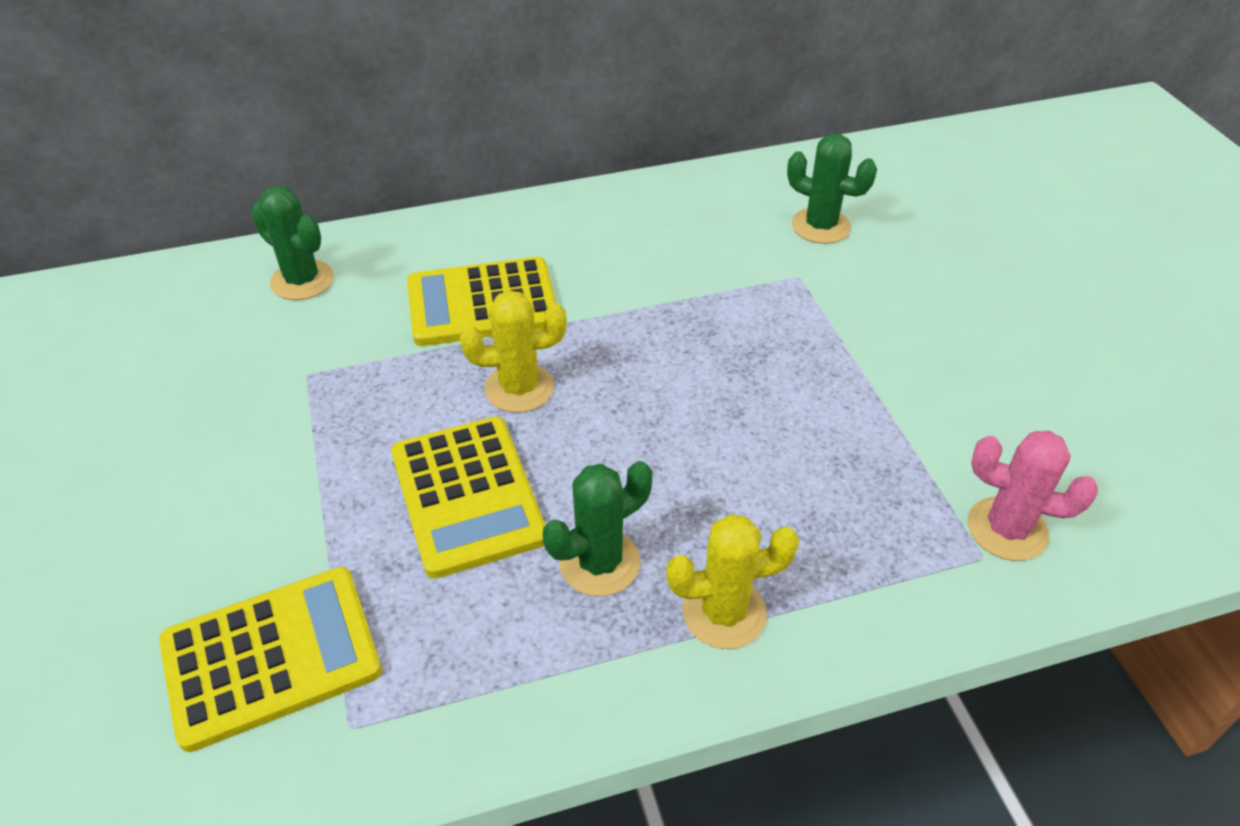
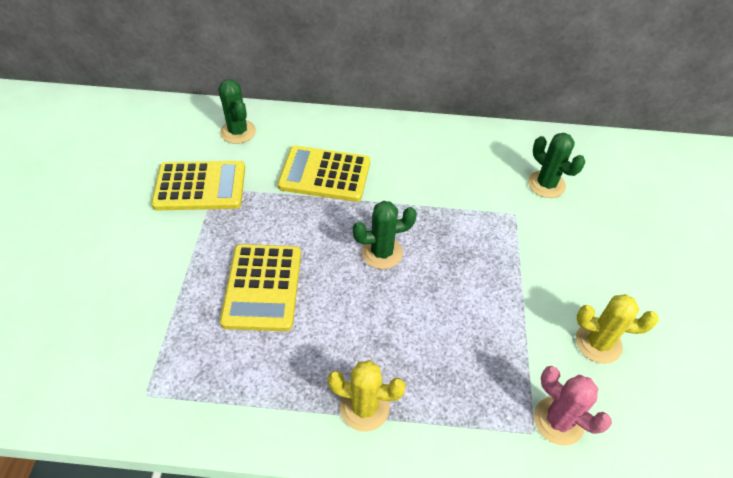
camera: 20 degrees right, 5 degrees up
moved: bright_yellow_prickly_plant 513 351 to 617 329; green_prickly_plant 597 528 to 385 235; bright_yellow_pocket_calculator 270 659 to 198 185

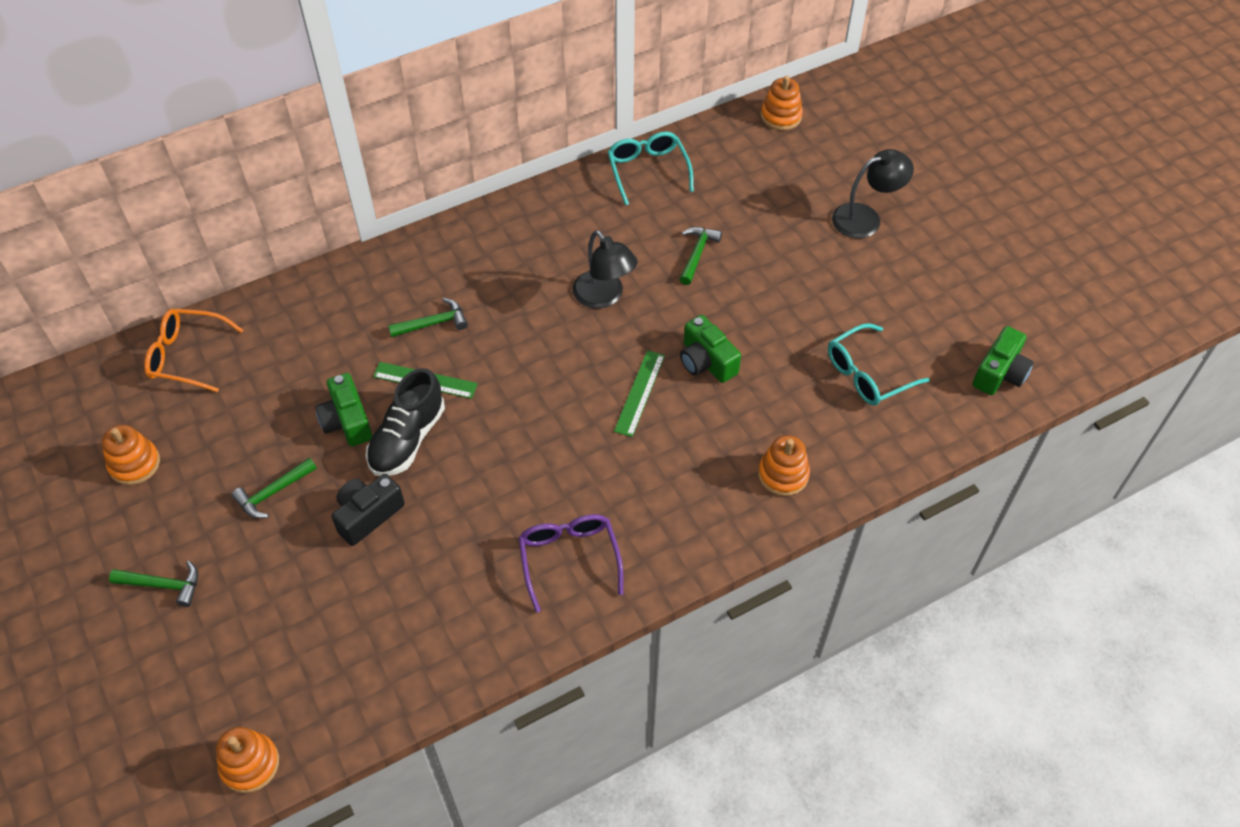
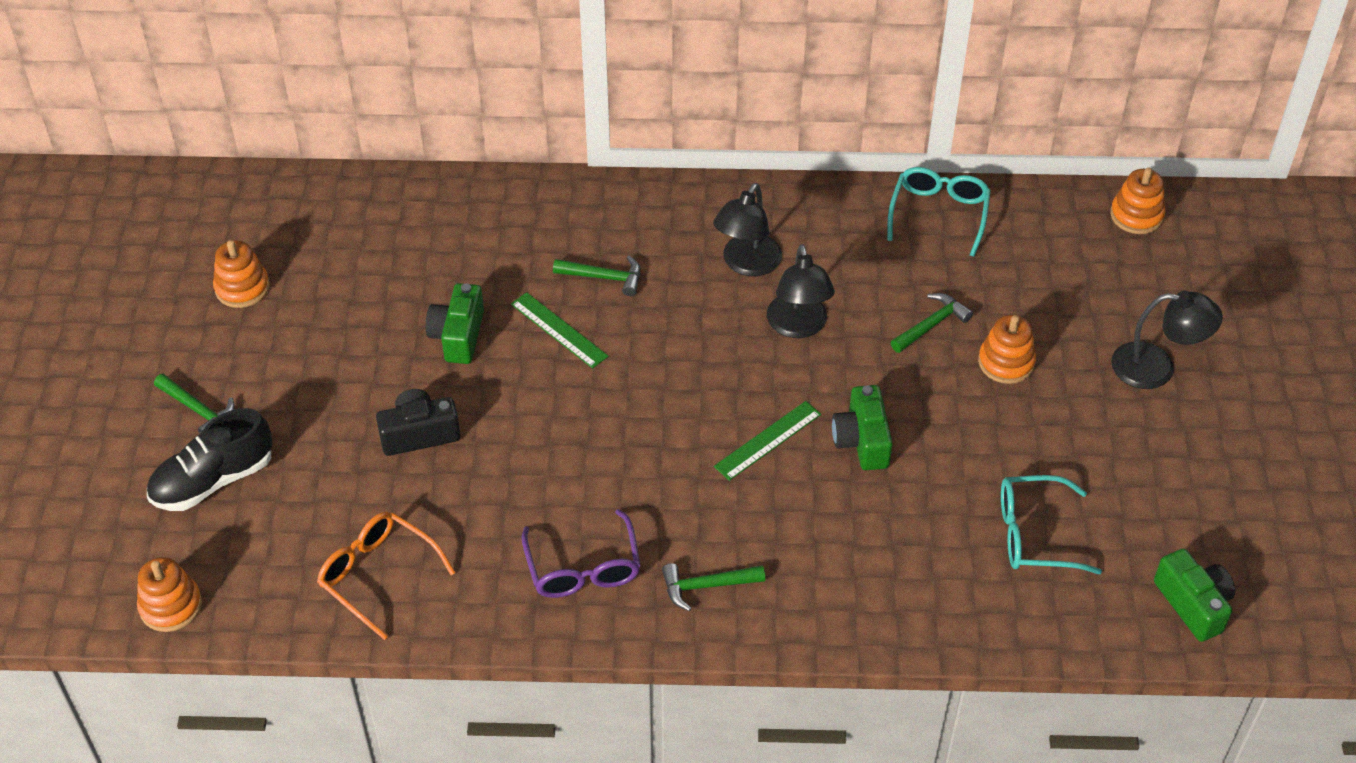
camera: 30 degrees right, 5 degrees down
added: jet-black_lamp 747 229
moved: orange-coloured_glasses 193 350 to 386 575; jet-black_sneaker 405 422 to 210 459; orange-coloured_stacking_toy 784 465 to 1007 349; green_carpenter's_hammer 274 488 to 713 587
turned: green_camera 1003 360 = 1194 595 90 degrees counterclockwise; violet_glasses 571 563 = 581 553 150 degrees clockwise

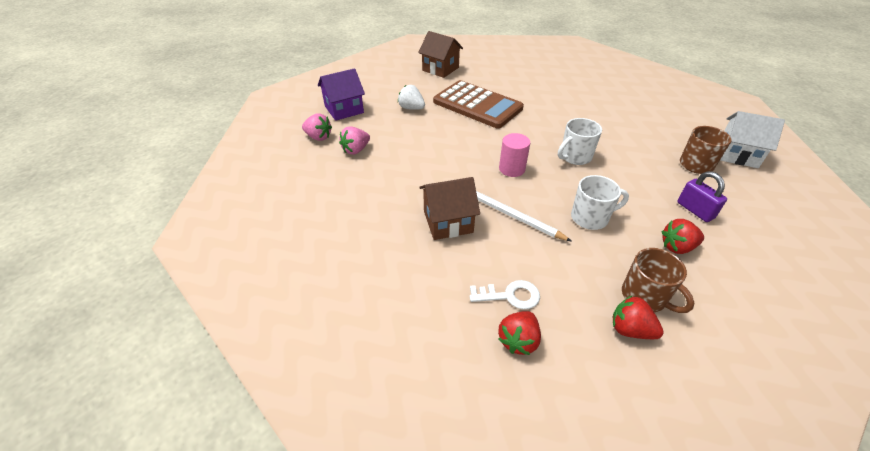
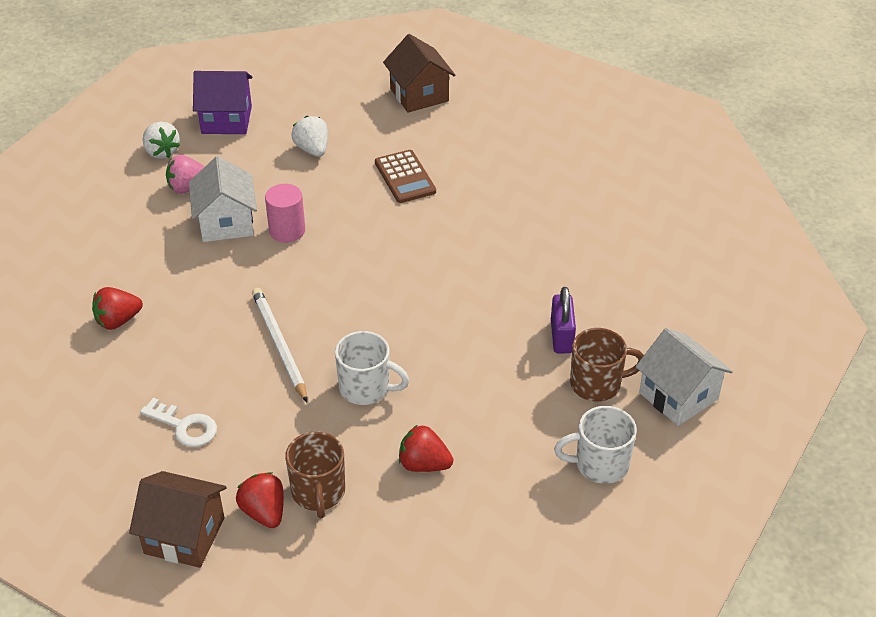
camera: 30 degrees right, 0 degrees up
added: pure_white_toy_house 223 199
moved: pure_white_mug 580 141 to 595 445; pink_solid_cylinder 514 155 to 285 213; violet_lock 702 196 to 563 320; russet_toy_house 449 208 to 178 519; red_toy_strawberry 519 333 to 117 308
recoloured: pink_toy_strawberry 317 127 to pure_white_toy_strawberry 161 140
resized: russet_pocket_calculator 478 104 = 405 176 x0.55

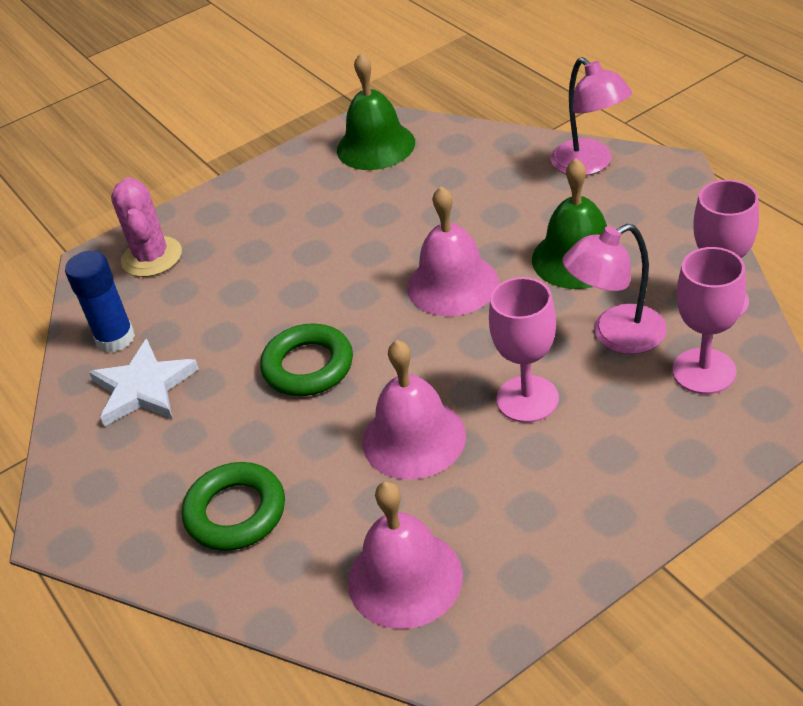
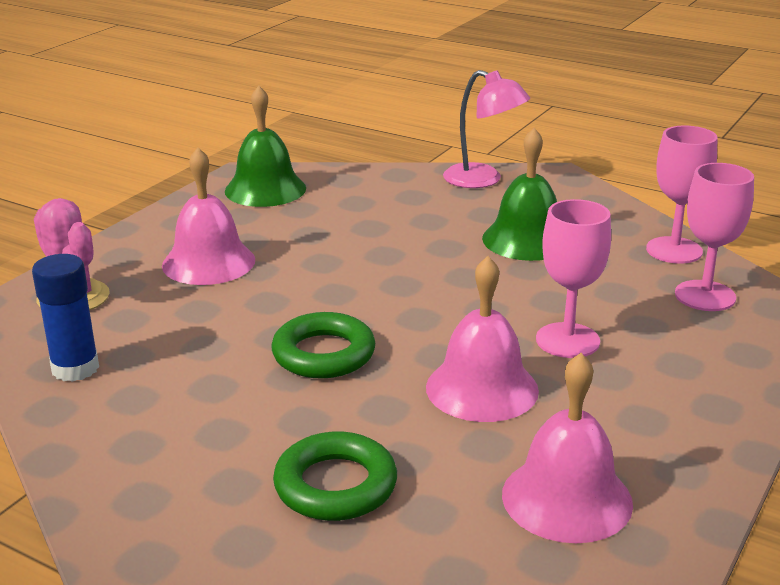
camera: 30 degrees left, 15 degrees down
removed: pink_lamp 614 289; pure_white_star 144 382
moved: pink_hand_bell 453 251 to 208 216

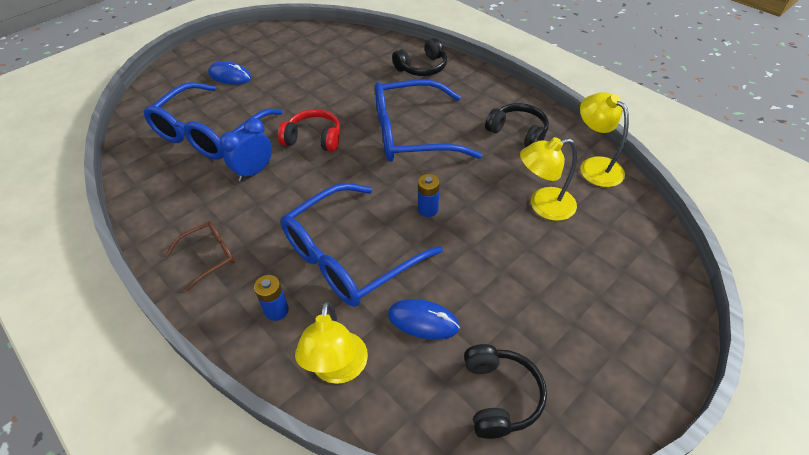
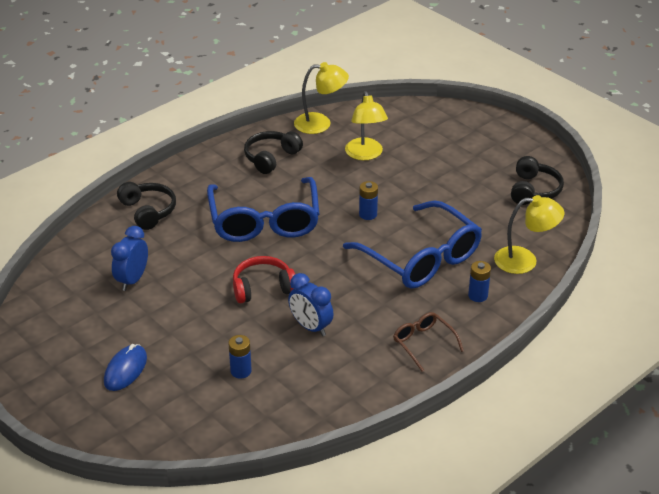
camera: 90 degrees left, 10 degrees down
removed: blue_PC_mouse 424 319
added: blue_clock 129 258
replaced: blue_glasses 213 121 to blue_power_cell 240 357
turned: bright_yellow_lamp 604 139 = 321 98 150 degrees counterclockwise; red_over-ear_headphones 309 130 = 264 279 60 degrees clockwise; jet-black_over-ear_headphones 505 391 = 537 180 105 degrees clockwise

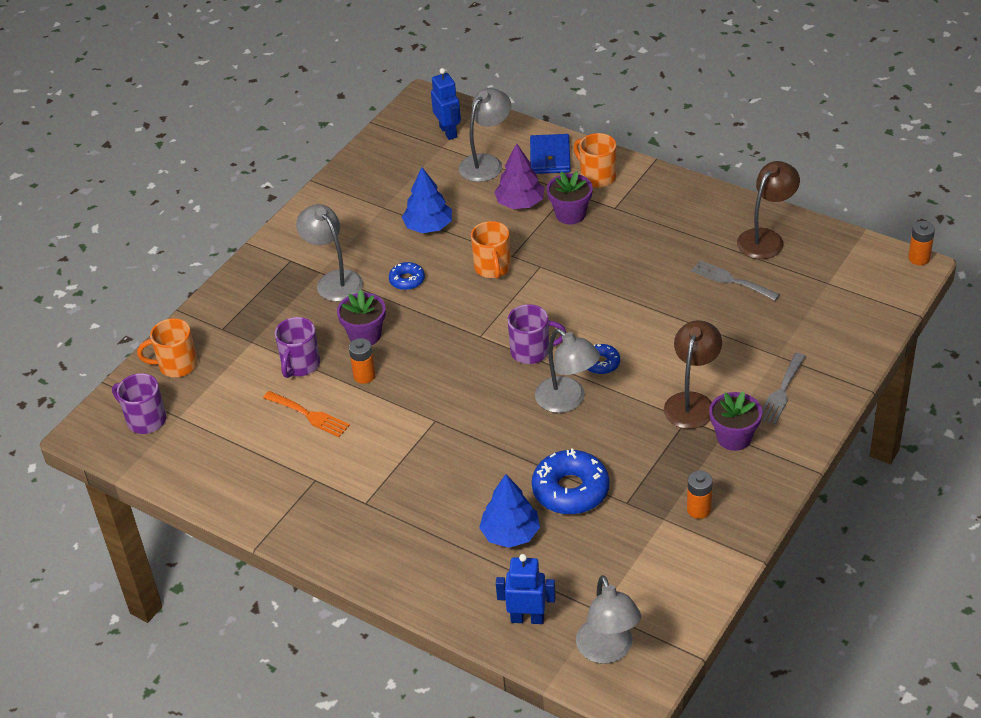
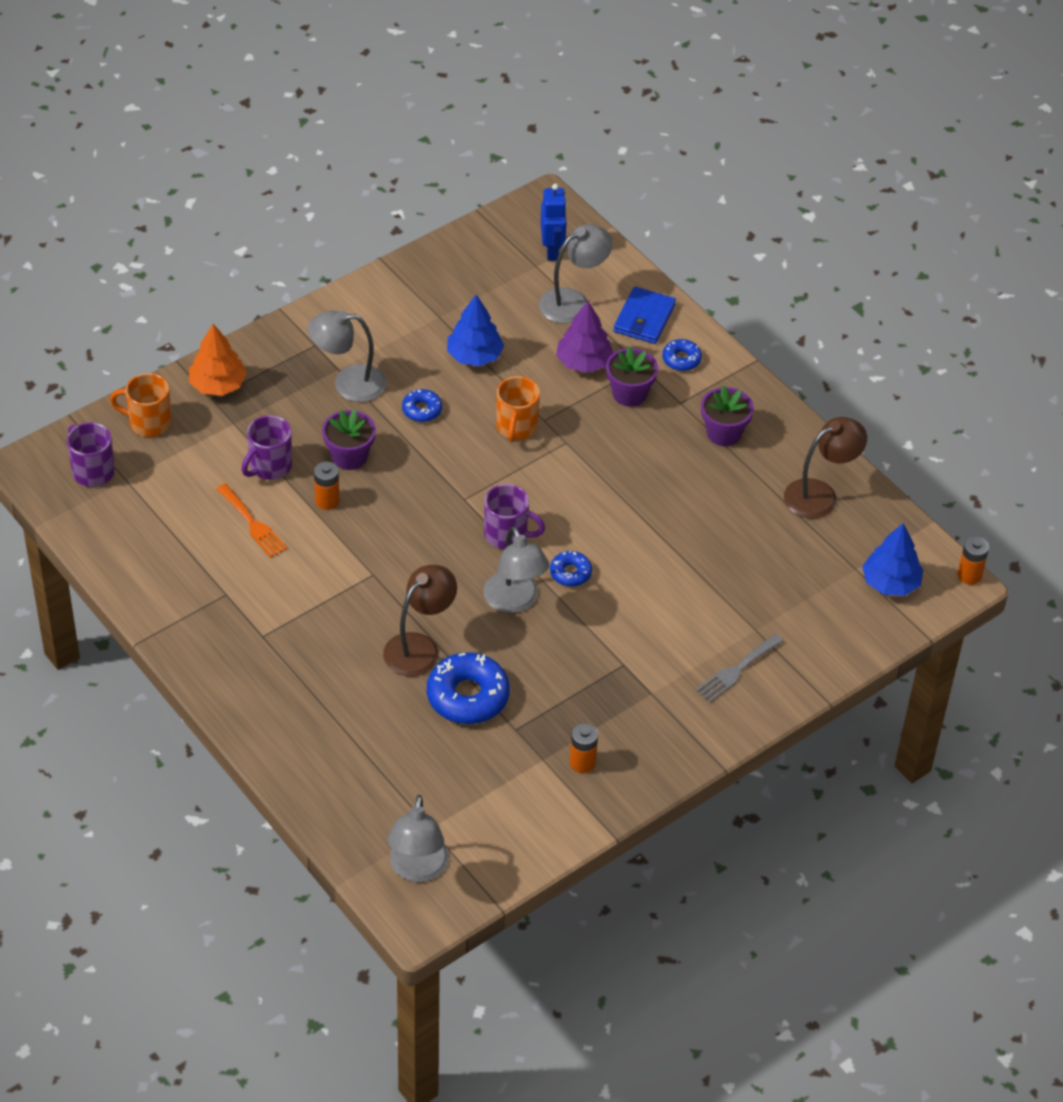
camera: 15 degrees right, 5 degrees up
removed: grey_fork 735 280; blue_robot_figure 526 589
added: orange-coloured_fir_tree 218 360
moved: russet_lamp 693 374 to 420 621; violet_plant_pot 735 421 to 727 416; blue_fir_tree 509 511 to 892 559
replaced: orange-coloured_mug 594 160 to blue_donut 682 355
turned: grey_lamp 329 253 = 347 356 75 degrees counterclockwise

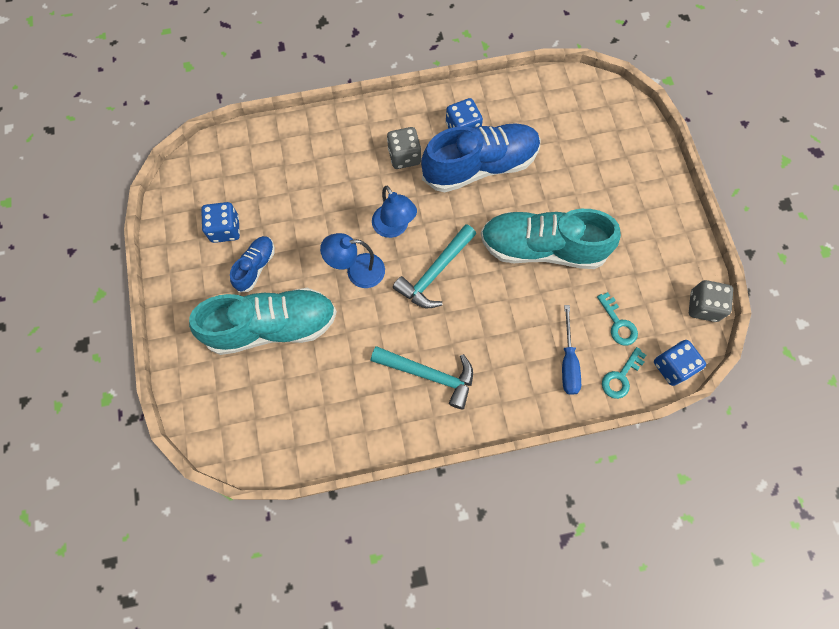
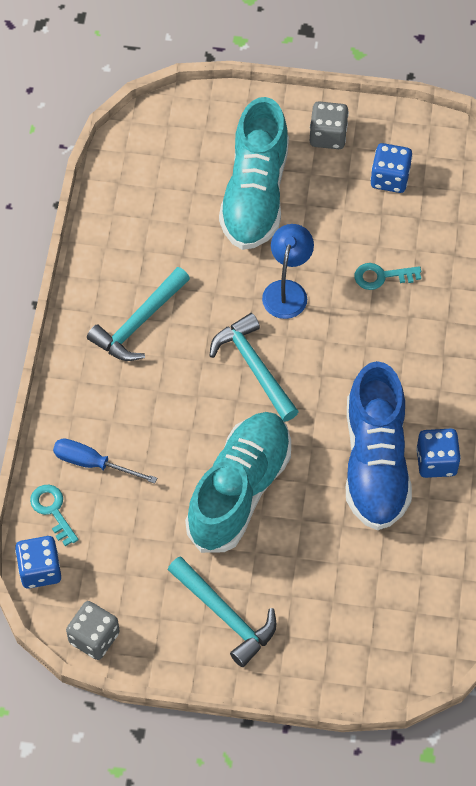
camera: 110 degrees right, 10 degrees down
removed: blue_lamp 394 212; blue_sneaker 252 264
added: aqua_carpenter's_hammer 222 611
moved: grey_die 404 148 to 329 125; aqua_latchkey 617 318 to 388 276

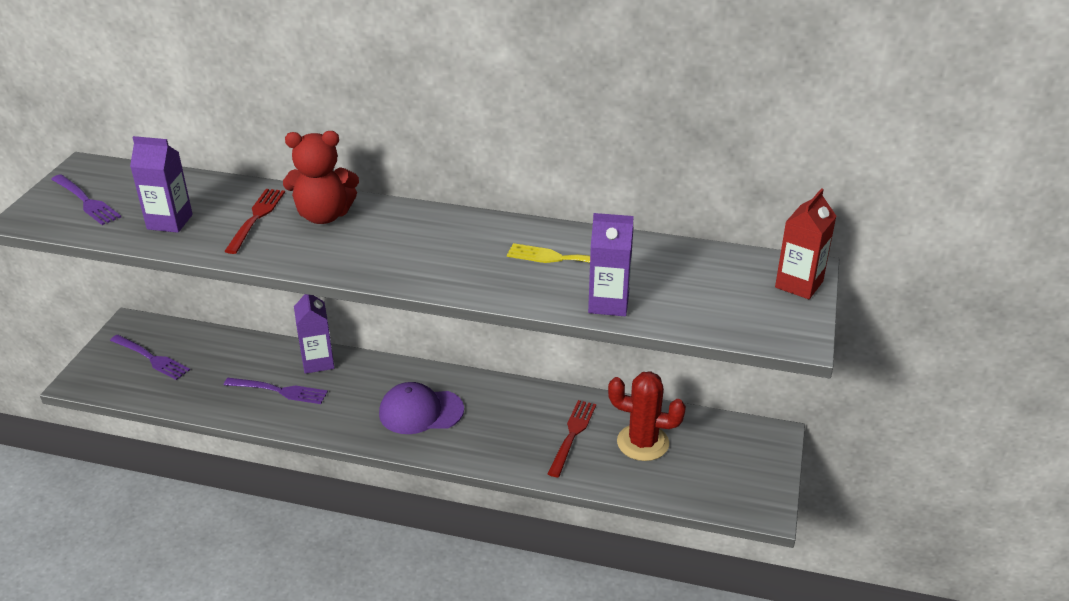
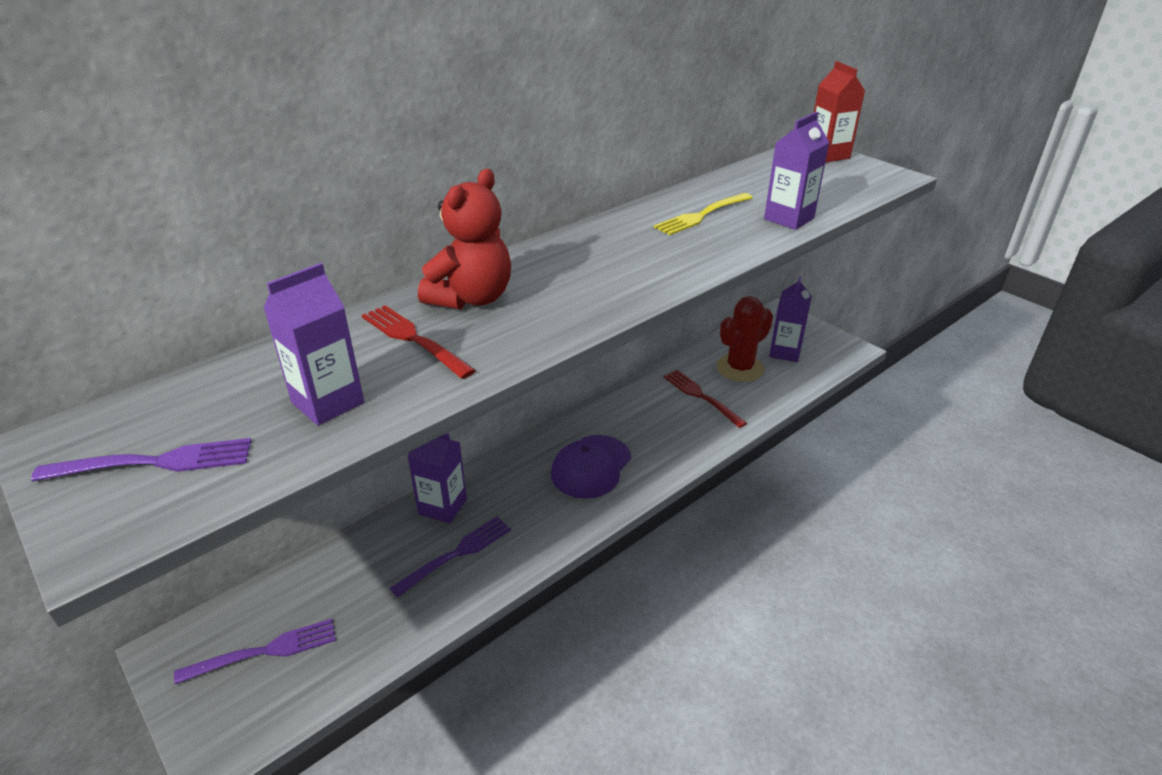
camera: 55 degrees left, 0 degrees up
added: violet_juice_carton 790 319

